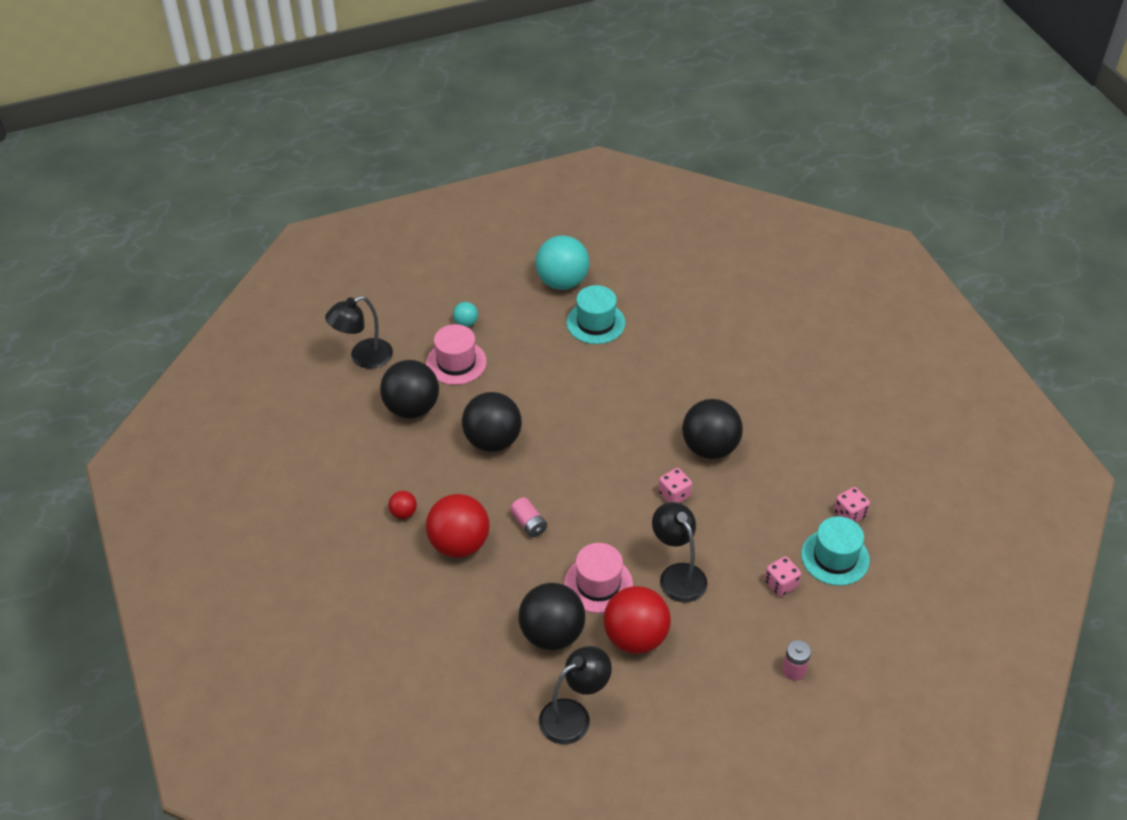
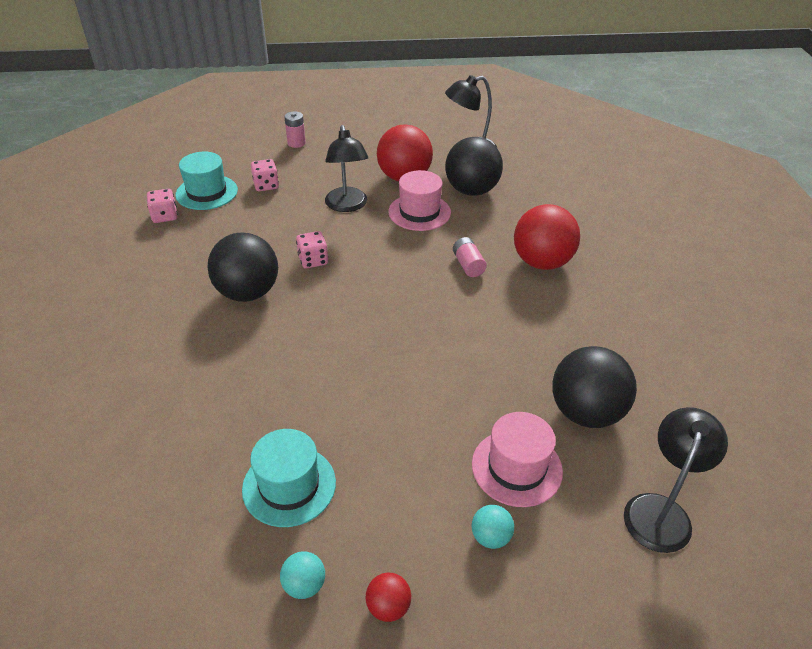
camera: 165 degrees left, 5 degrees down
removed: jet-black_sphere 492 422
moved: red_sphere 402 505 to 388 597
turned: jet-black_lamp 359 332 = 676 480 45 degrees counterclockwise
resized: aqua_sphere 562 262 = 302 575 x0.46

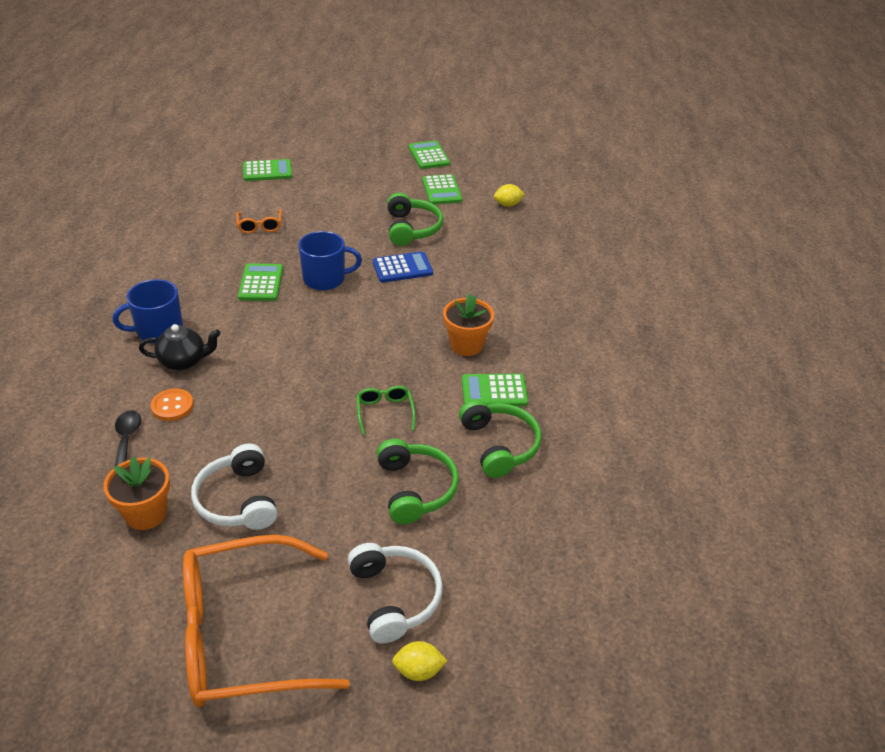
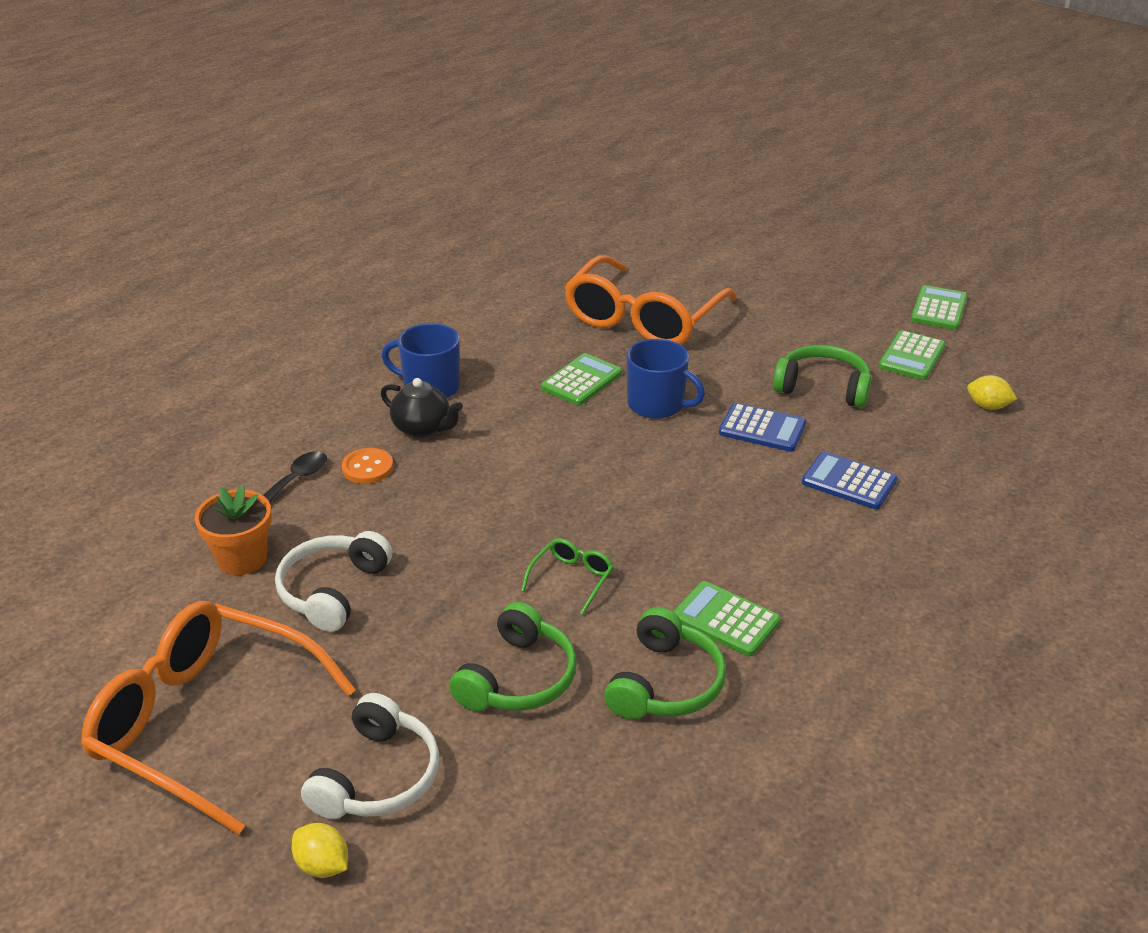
camera: 40 degrees right, 5 degrees down
removed: green_pocket_calculator 267 170; orange-coloured_plant_pot 468 325
added: blue_pocket_calculator 849 480
turned: green_over-ear_headphones 415 219 = 822 376 105 degrees counterclockwise
resized: orange-coloured_glasses 259 221 = 651 300 x2.49

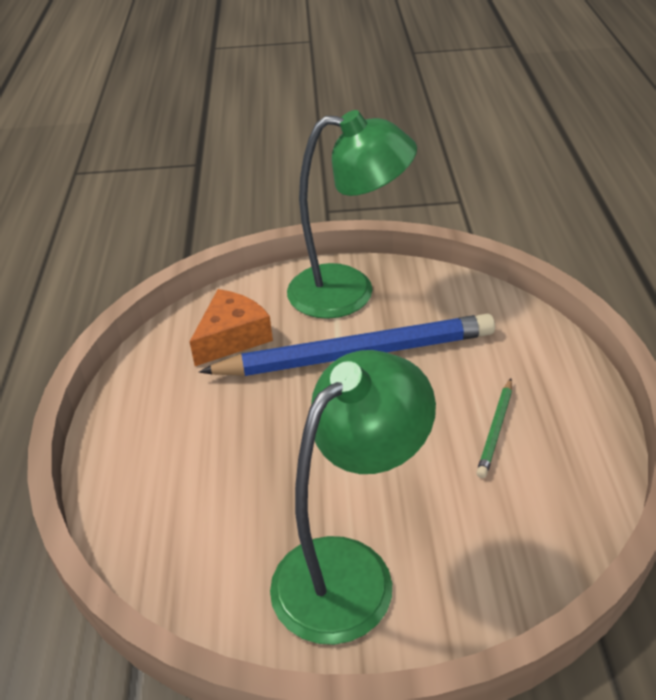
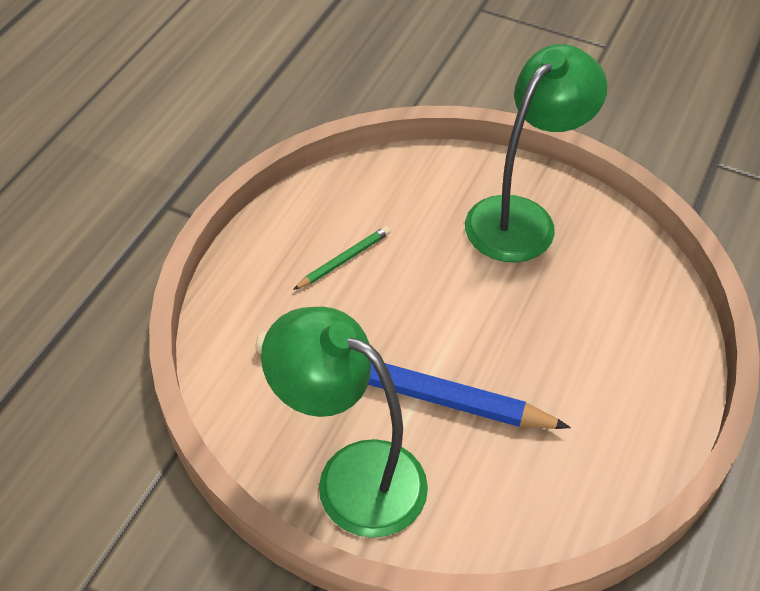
camera: 155 degrees left, 10 degrees up
removed: orange-coloured_cheese_wedge 231 327
turned: green_lamp 353 497 = 536 153 150 degrees clockwise

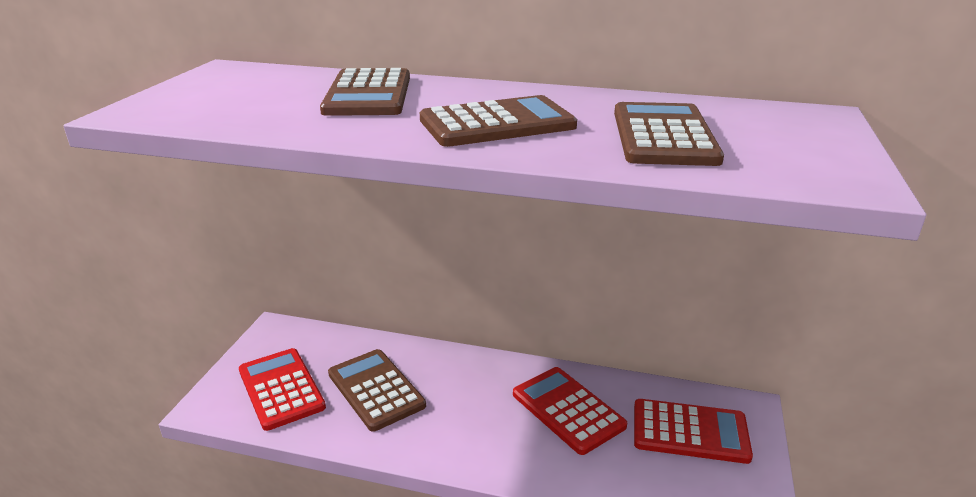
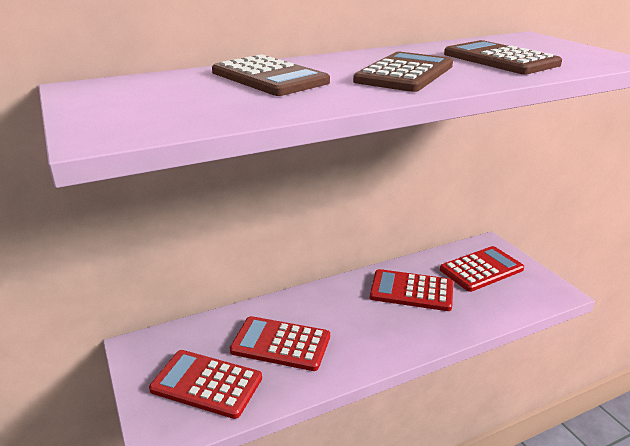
camera: 40 degrees left, 0 degrees up
recoloured: russet_pocket_calculator 377 390 to red_pocket_calculator 280 343

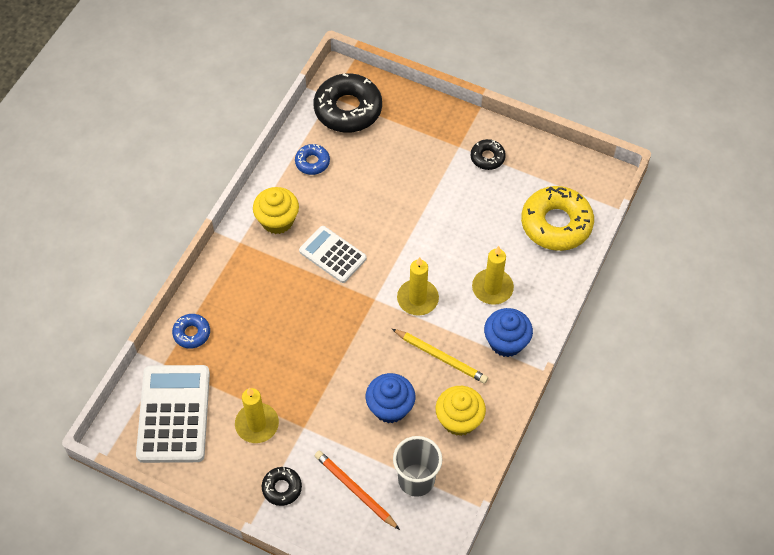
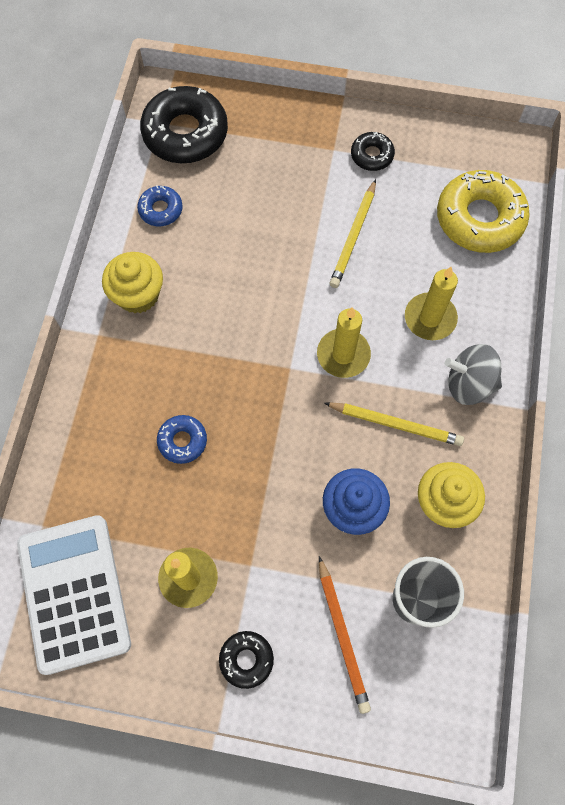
camera: 15 degrees left, 10 degrees up
removed: pure_white_pocket_calculator 333 254
added: bright_yellow_lead_pencil 352 233
moved: blue_donut 191 331 to 182 439
replaced: blue_cupcake 508 332 to grey_toy_top 473 374
turned: orange-coloured_lead_pencil 357 490 = 345 635 135 degrees counterclockwise

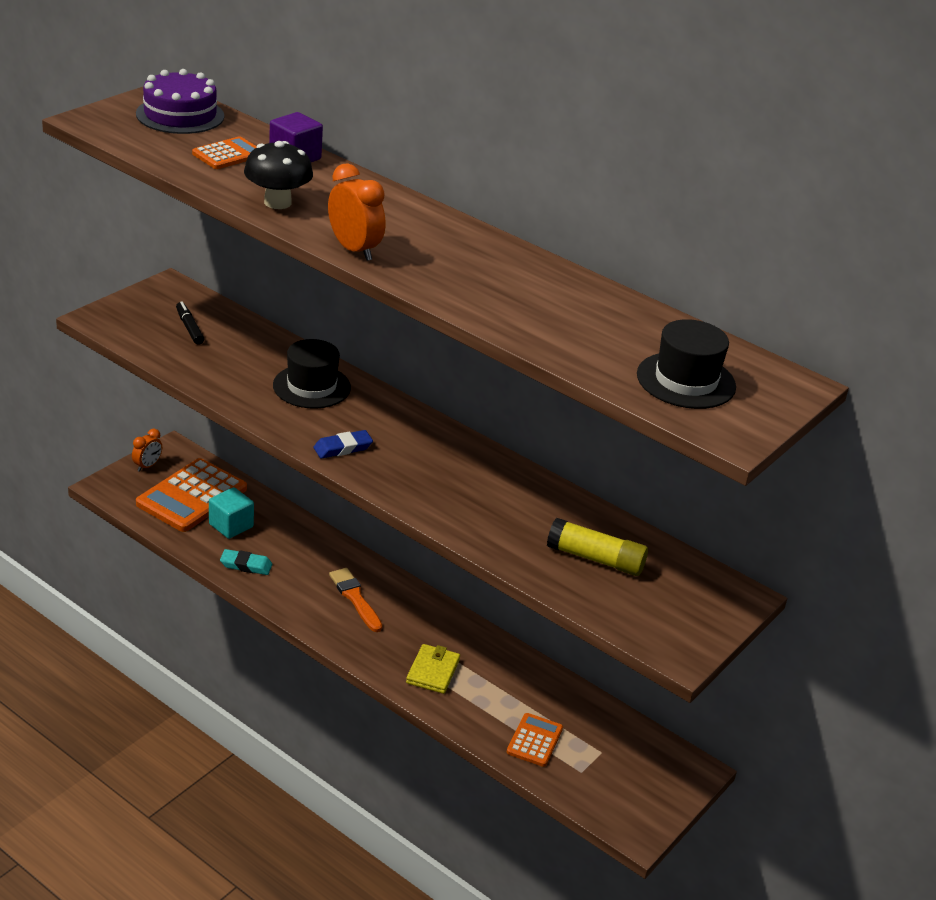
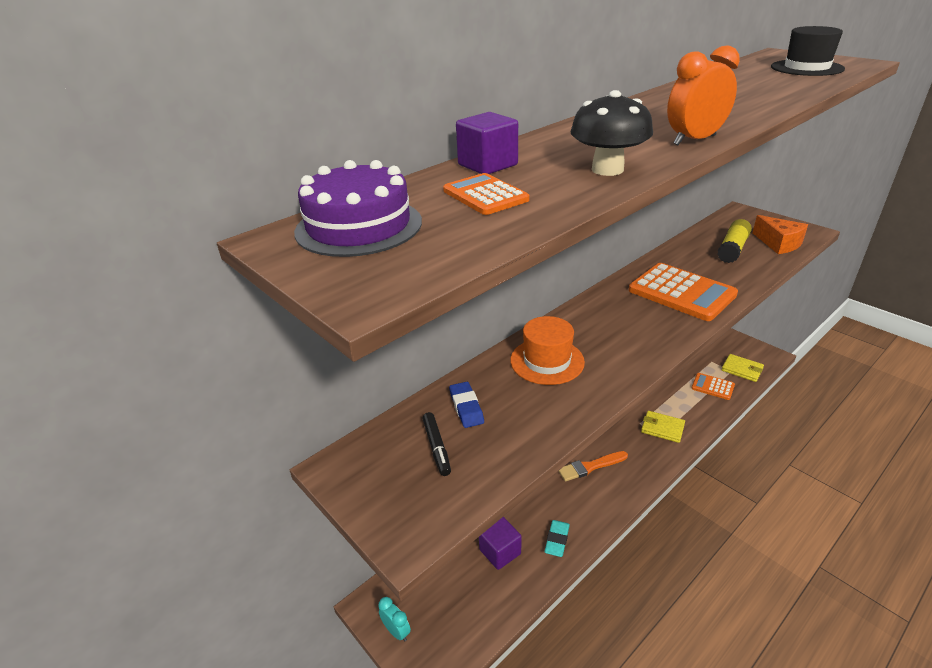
camera: 75 degrees left, 0 degrees up
added: orange-coloured_cheese_wedge 780 234; bright_yellow_wallet 742 368
moved: blue_pencil_eraser 343 444 to 466 405; orange-coloured_pocket_calculator 191 495 to 683 292
recoloured: jet-black_top_hat 312 374 to orange-coloured_top_hat 547 350; orange-coloured_clock 147 450 to aqua_clock 394 619; aqua_cube 231 513 to violet_cube 500 543
turned: jet-black_marker_pen 190 323 = 436 444 90 degrees counterclockwise

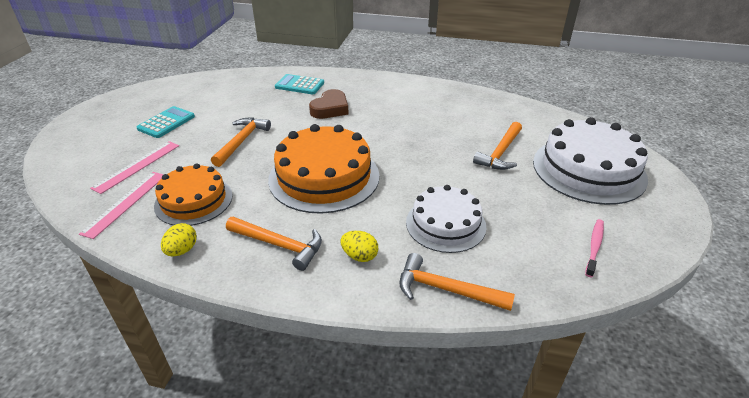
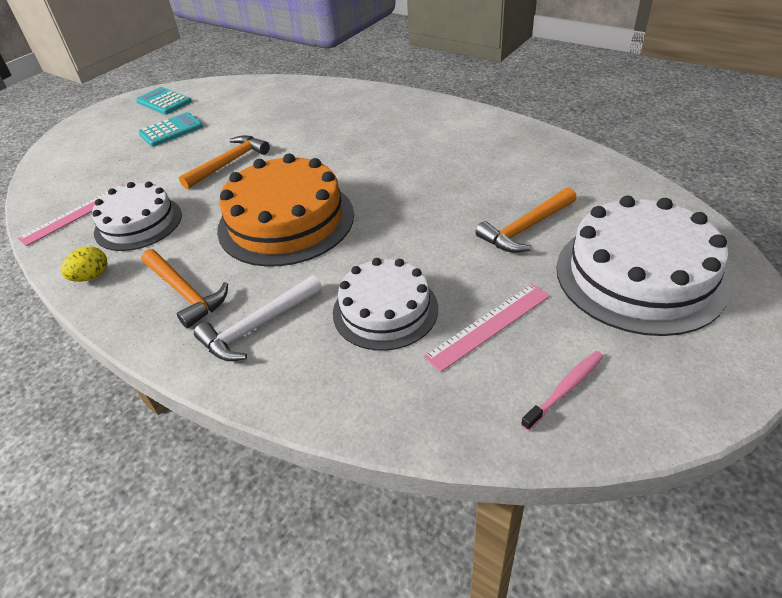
camera: 25 degrees right, 5 degrees up
removed: russet_heart_shape 329 104; orange-coloured_carpenter's_hammer 457 282
moved: aqua_pocket_calculator 299 84 to 164 101; pink_measuring_stick 134 167 to 487 328
replaced: bright_yellow_egg 359 246 to pure_white_carpenter's_hammer 258 318
recoloured: orange-coloured_layer_cake 193 194 to pure_white_layer_cake 137 216

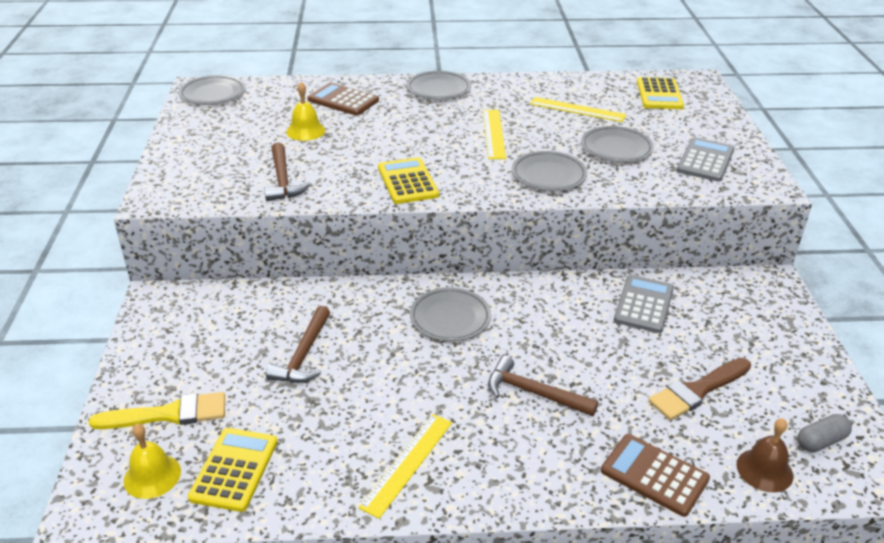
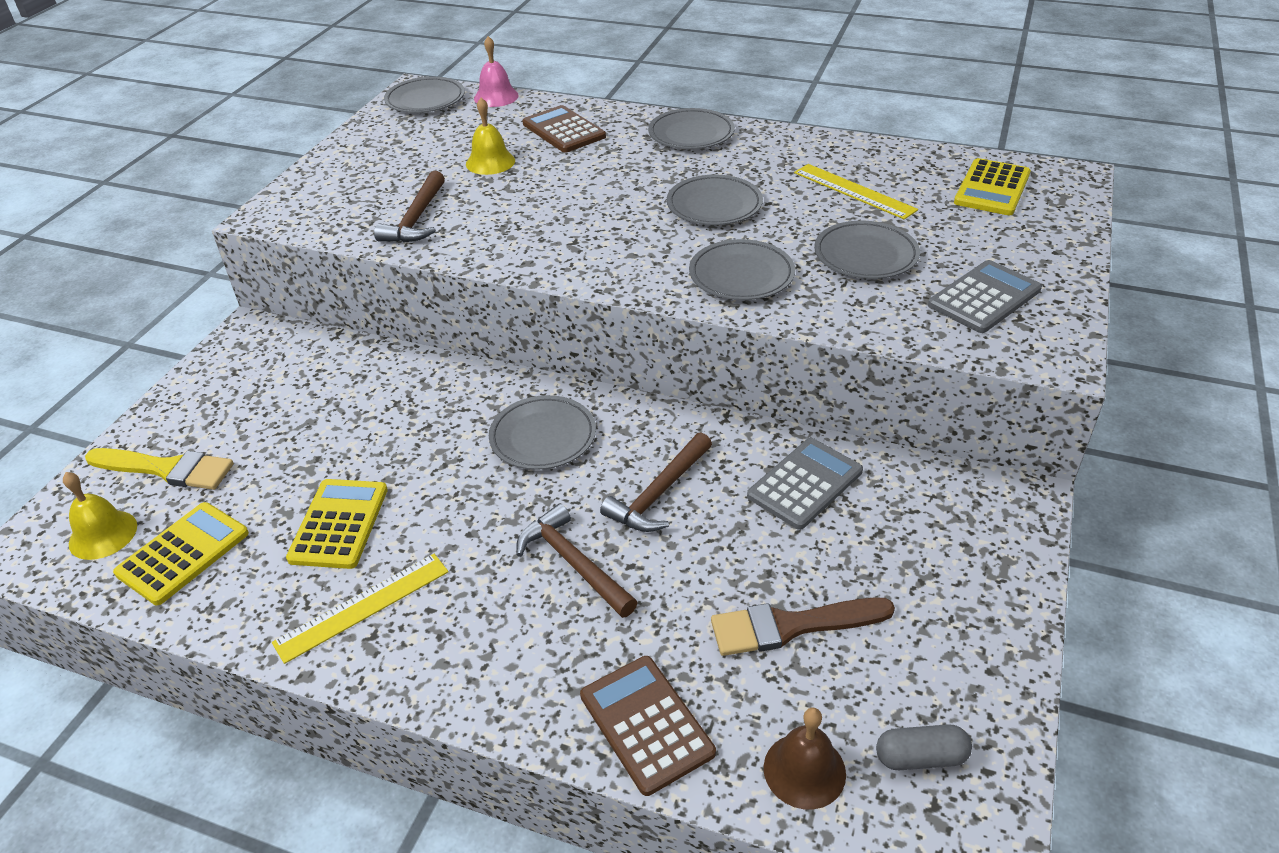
camera: 25 degrees right, 5 degrees up
added: pink_hand_bell 496 71
moved: bright_yellow_pocket_calculator 408 180 to 337 524; russet_carpenter's_hammer 298 344 to 656 482
replaced: bright_yellow_measuring_stick 494 134 to grey_plate 715 199

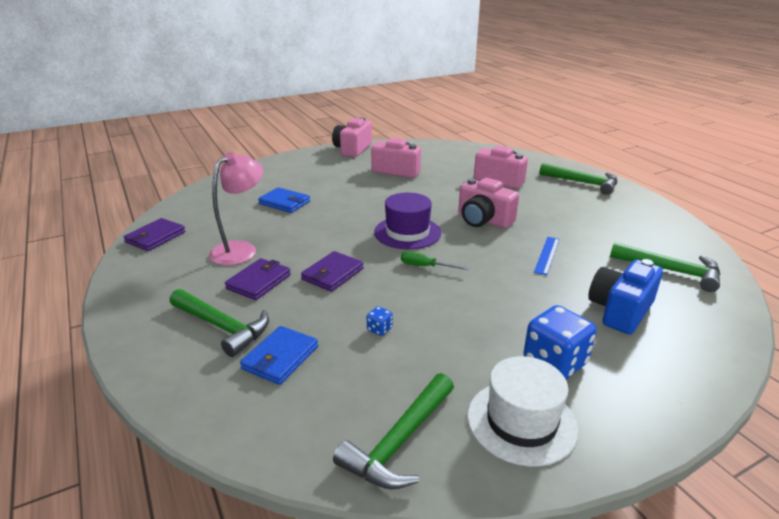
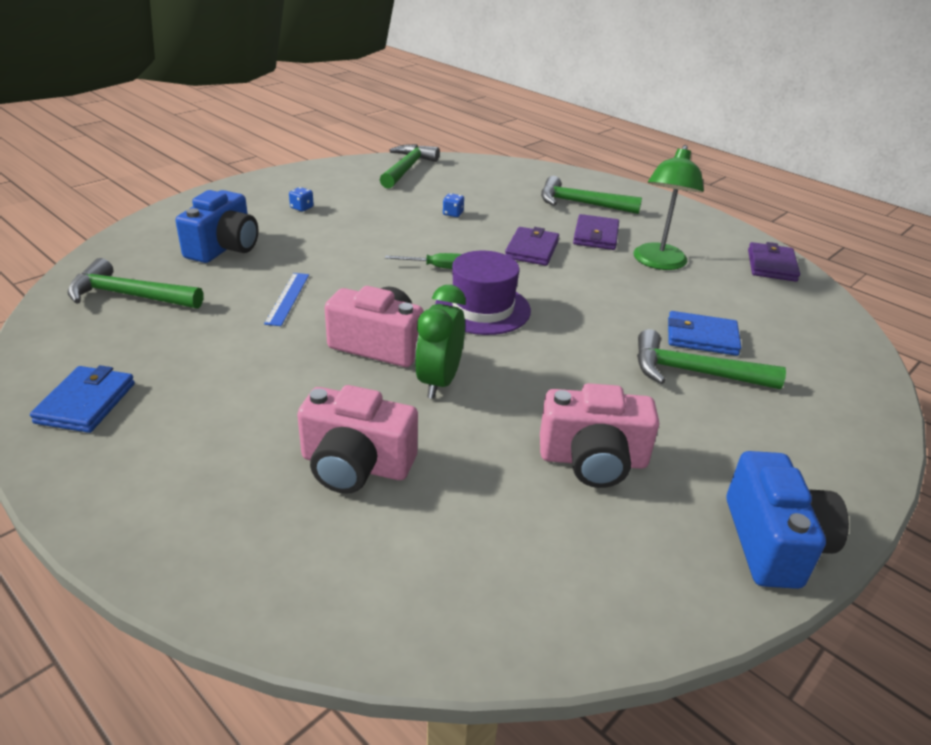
camera: 160 degrees right, 5 degrees up
removed: pure_white_top_hat 522 411
added: green_clock 440 342
moved: green_carpenter's_hammer 578 179 to 711 359; blue_wallet 279 355 to 82 399
recoloured: pink_camera 352 137 to blue_camera 788 520; pink_lamp 236 208 to green_lamp 669 207
resized: blue_die 560 342 = 301 199 x0.44

